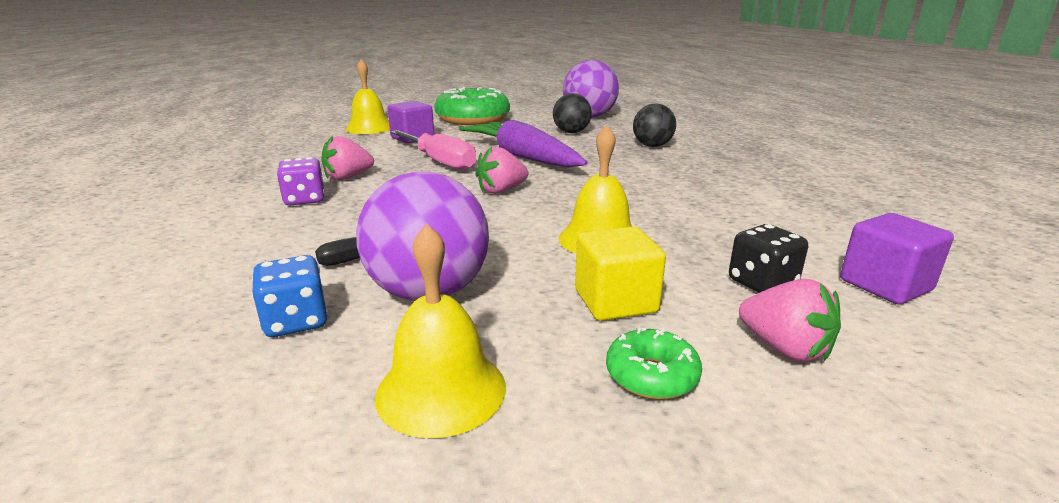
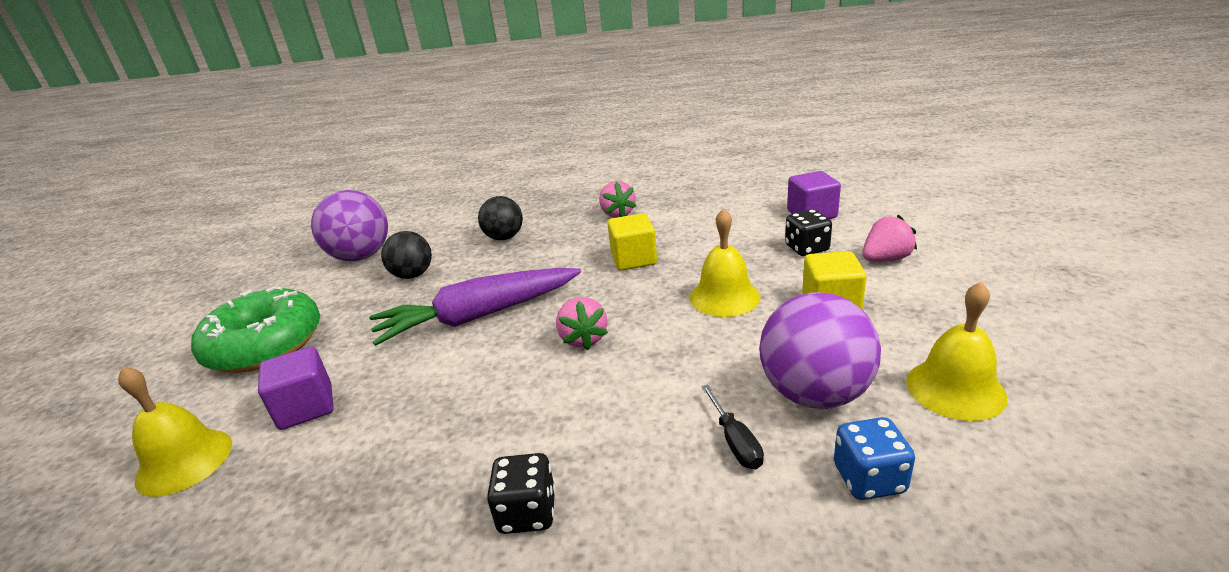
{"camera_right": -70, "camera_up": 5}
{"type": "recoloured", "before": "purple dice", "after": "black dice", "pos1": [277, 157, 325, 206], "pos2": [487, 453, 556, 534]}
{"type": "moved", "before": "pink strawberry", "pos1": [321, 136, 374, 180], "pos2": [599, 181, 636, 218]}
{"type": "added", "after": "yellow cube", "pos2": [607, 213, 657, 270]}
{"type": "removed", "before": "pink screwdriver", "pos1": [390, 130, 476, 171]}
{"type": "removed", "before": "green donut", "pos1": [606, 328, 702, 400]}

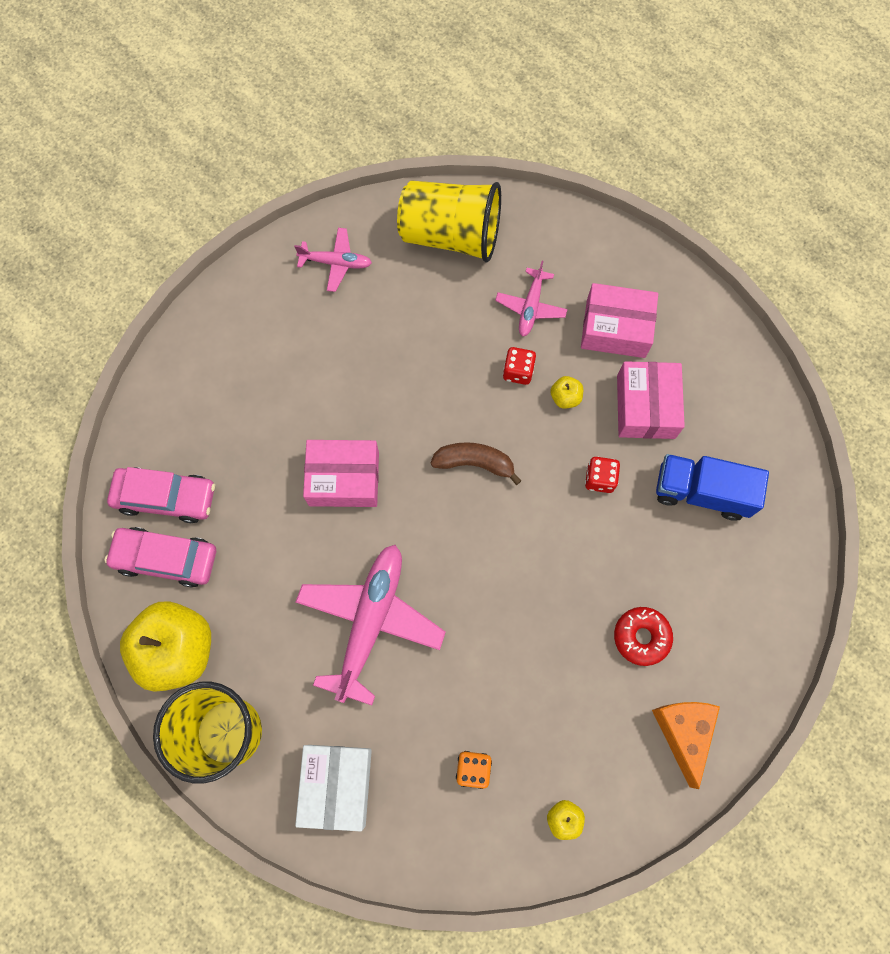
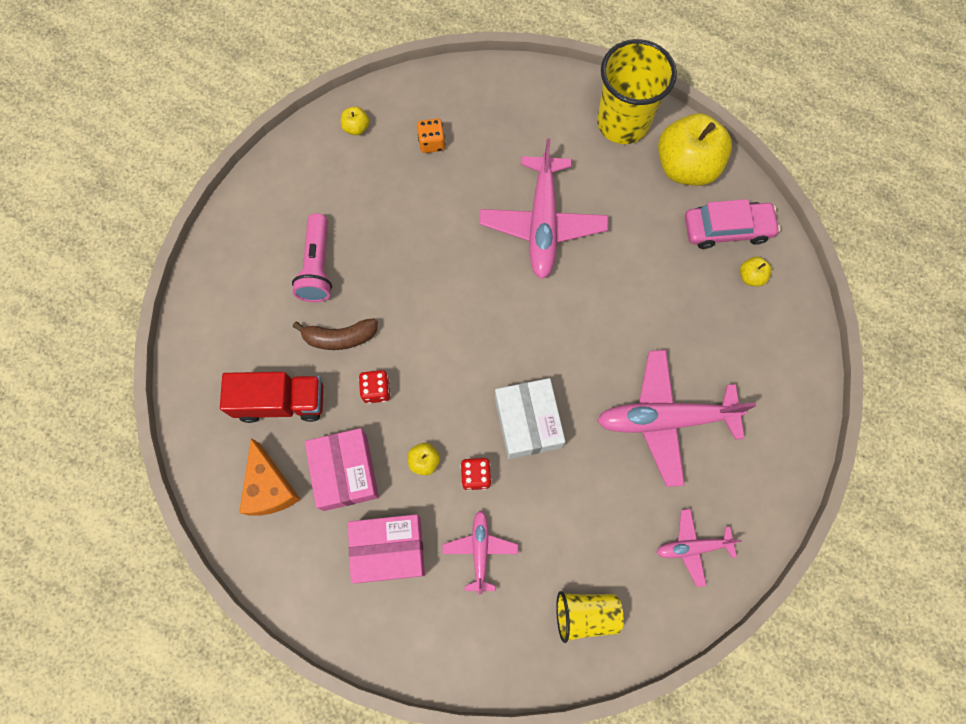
{"camera_right": 165, "camera_up": 0}
{"type": "recoloured", "before": "blue truck", "after": "red truck", "pos1": [656, 454, 769, 521], "pos2": [220, 372, 323, 423]}
{"type": "moved", "before": "orange cheese", "pos1": [652, 702, 720, 789], "pos2": [239, 438, 301, 516]}
{"type": "replaced", "before": "red donut", "after": "pink flashlight", "pos1": [614, 607, 673, 666], "pos2": [292, 213, 332, 302]}
{"type": "moved", "before": "brown banana", "pos1": [431, 442, 522, 485], "pos2": [293, 318, 378, 350]}
{"type": "moved", "before": "white box", "pos1": [295, 745, 372, 831], "pos2": [495, 378, 565, 459]}
{"type": "resized", "before": "yellow cup", "pos1": [397, 180, 501, 262], "pos2": [556, 591, 624, 643], "scale": 0.58}
{"type": "added", "after": "pink plane", "pos2": [597, 350, 756, 487]}
{"type": "replaced", "before": "pink car", "after": "yellow apple", "pos1": [107, 467, 215, 523], "pos2": [740, 257, 772, 286]}
{"type": "removed", "before": "pink box", "pos1": [303, 440, 379, 507]}

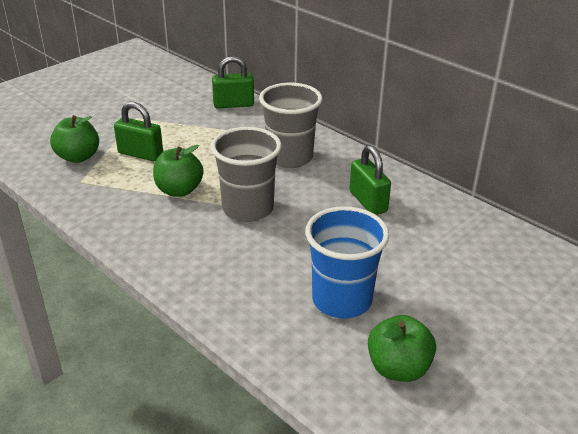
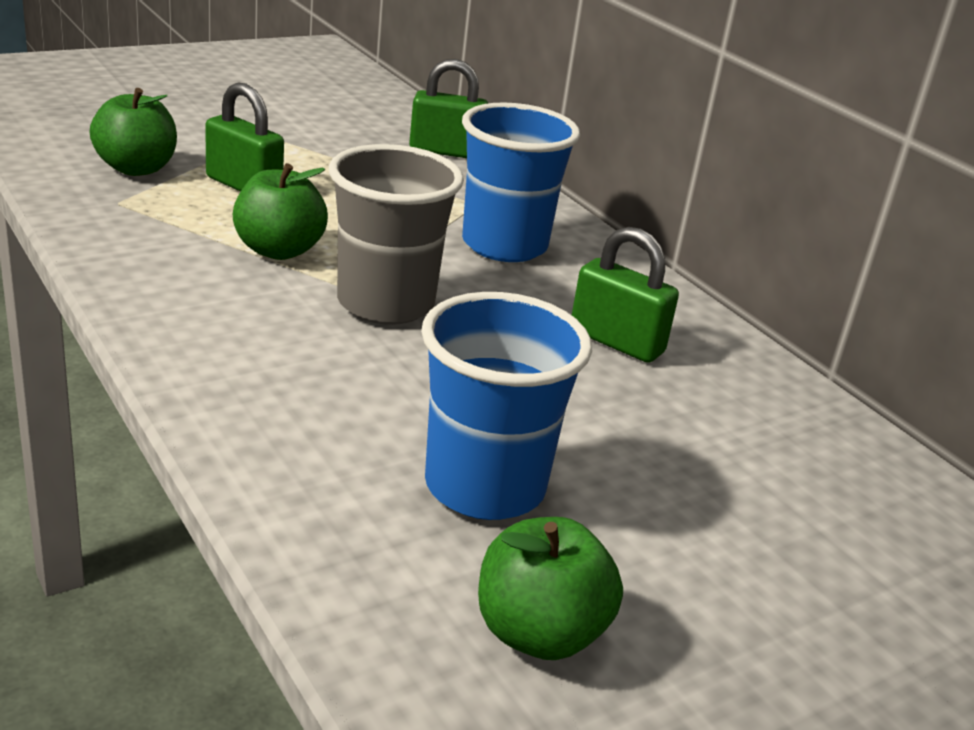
{"camera_right": 10, "camera_up": -5}
{"type": "recoloured", "before": "grey cup", "after": "blue cup", "pos1": [259, 83, 322, 168], "pos2": [462, 102, 580, 262]}
{"type": "turned", "before": "green padlock", "pos1": [350, 145, 391, 215], "pos2": [572, 227, 679, 363], "turn": -45}

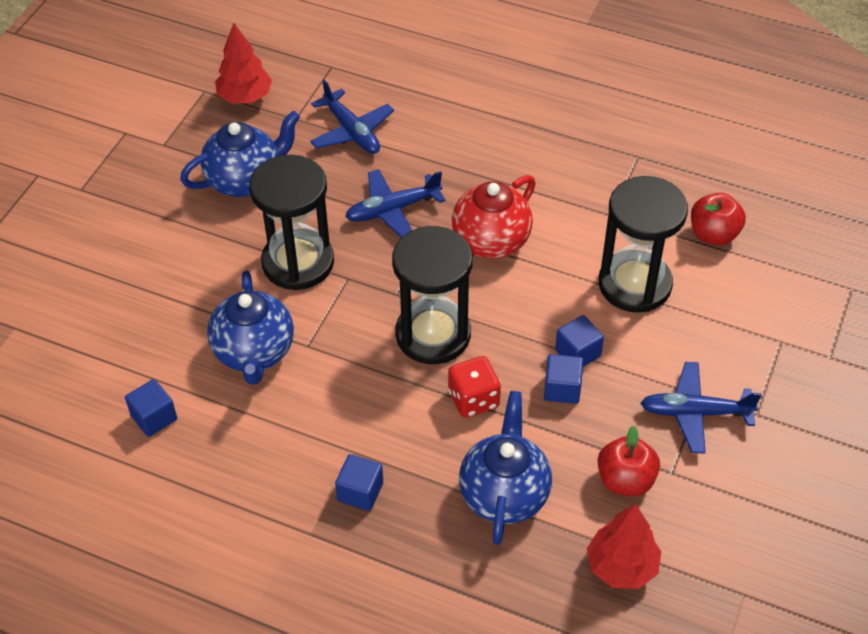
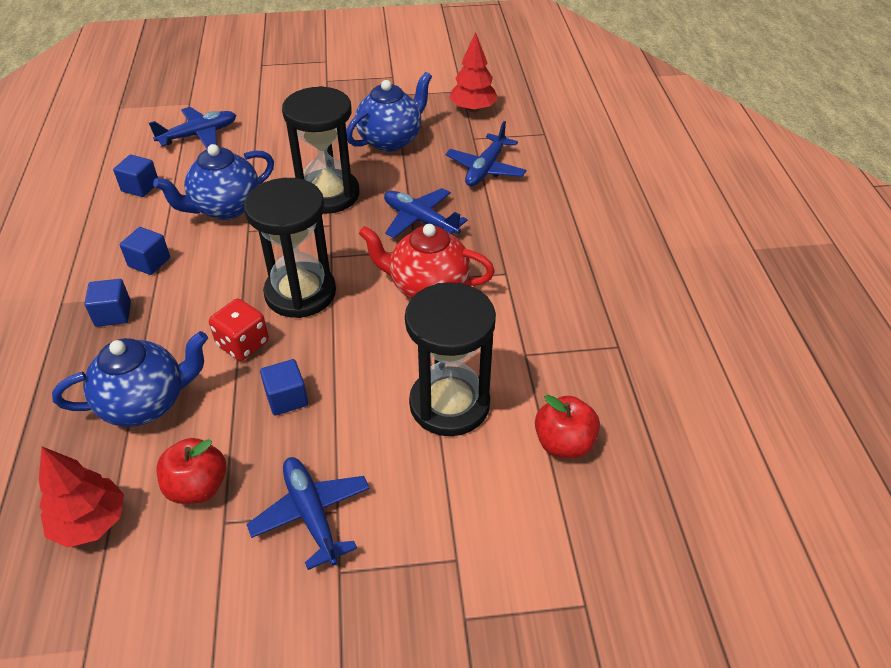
{"camera_right": 60, "camera_up": -5}
{"type": "moved", "before": "blue cube", "pos1": [555, 315, 604, 367], "pos2": [120, 227, 170, 275]}
{"type": "added", "after": "blue plane", "pos2": [149, 107, 236, 148]}
{"type": "turned", "before": "blue teapot", "pos1": [180, 111, 300, 197], "pos2": [346, 72, 432, 152], "turn": -75}

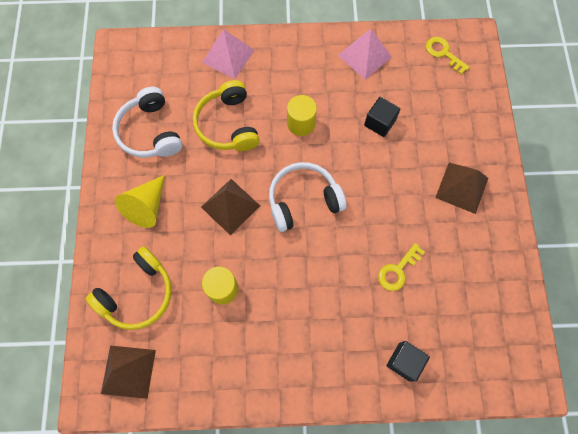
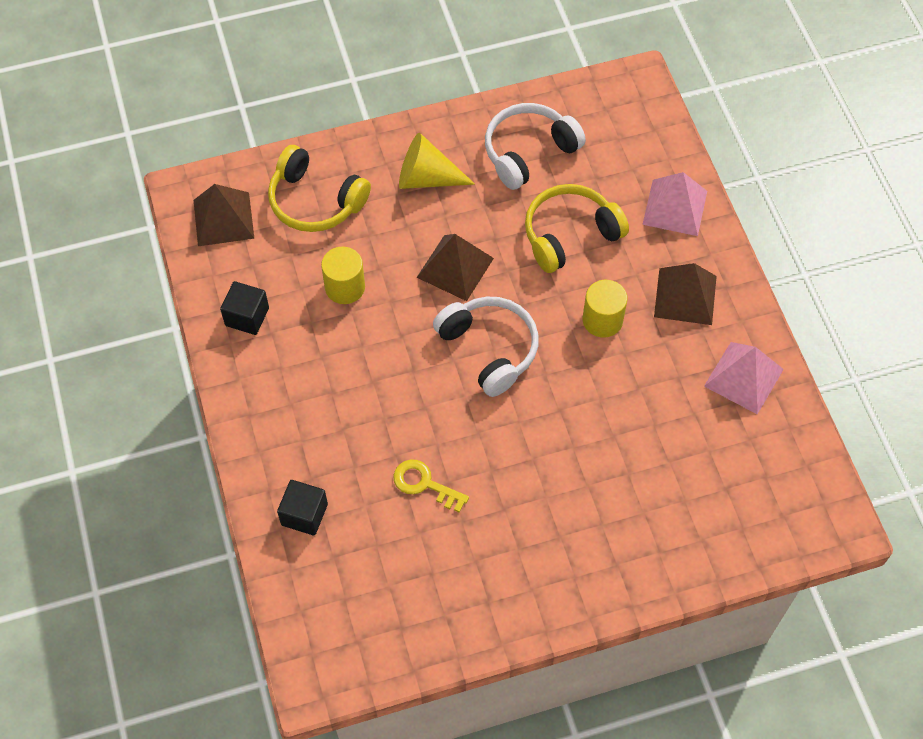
{"camera_right": 75, "camera_up": -10}
{"type": "moved", "before": "black cube", "pos1": [364, 97, 400, 137], "pos2": [220, 281, 269, 335]}
{"type": "moved", "before": "brown pyramid", "pos1": [435, 163, 488, 214], "pos2": [654, 263, 717, 325]}
{"type": "removed", "before": "yellow key", "pos1": [426, 37, 469, 74]}

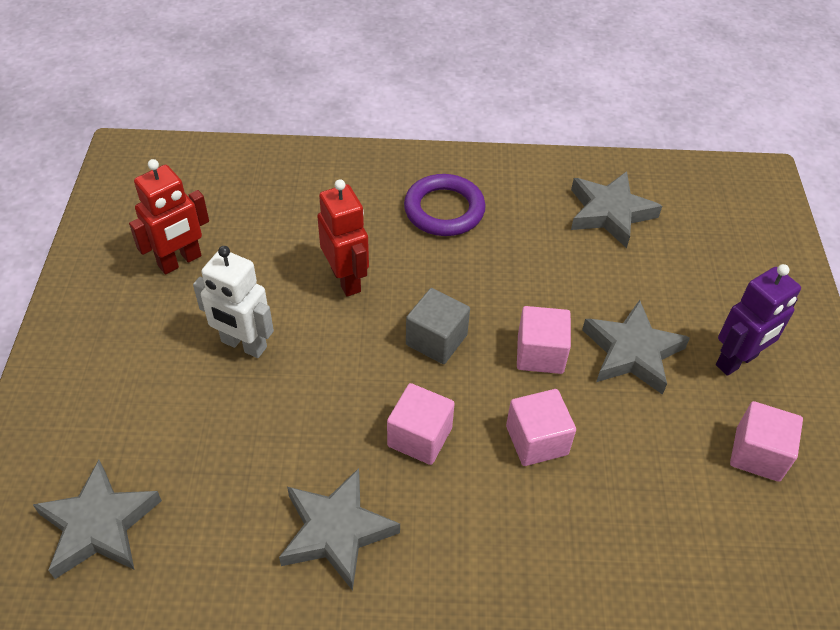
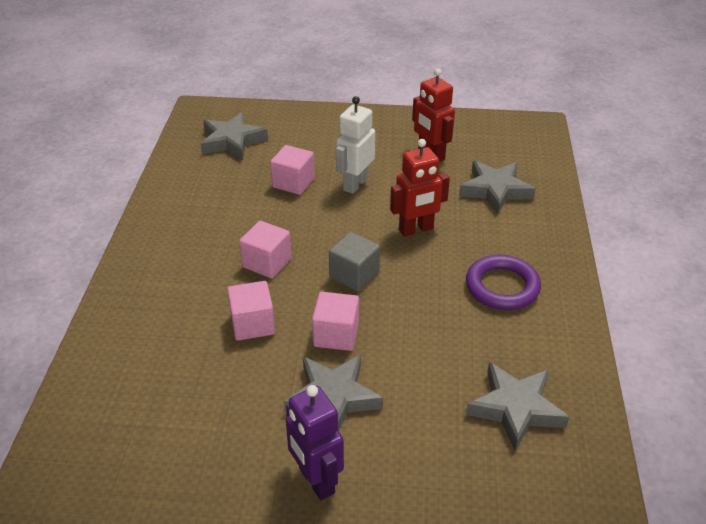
{"camera_right": 95, "camera_up": -10}
{"type": "moved", "before": "pink cube", "pos1": [730, 401, 803, 482], "pos2": [270, 145, 315, 195]}
{"type": "moved", "before": "grey star", "pos1": [279, 468, 400, 591], "pos2": [459, 161, 536, 214]}

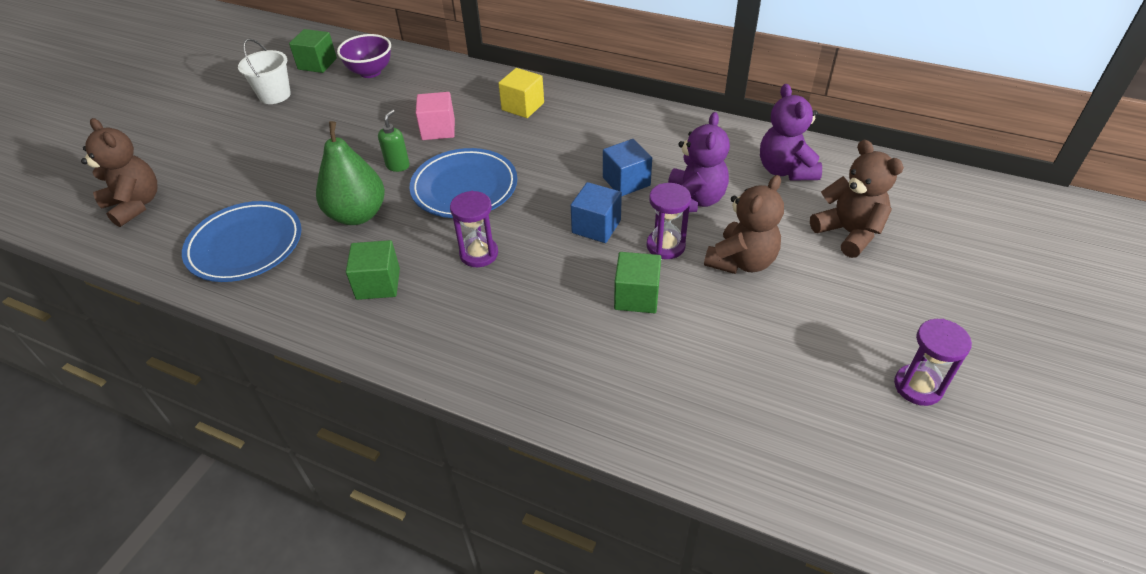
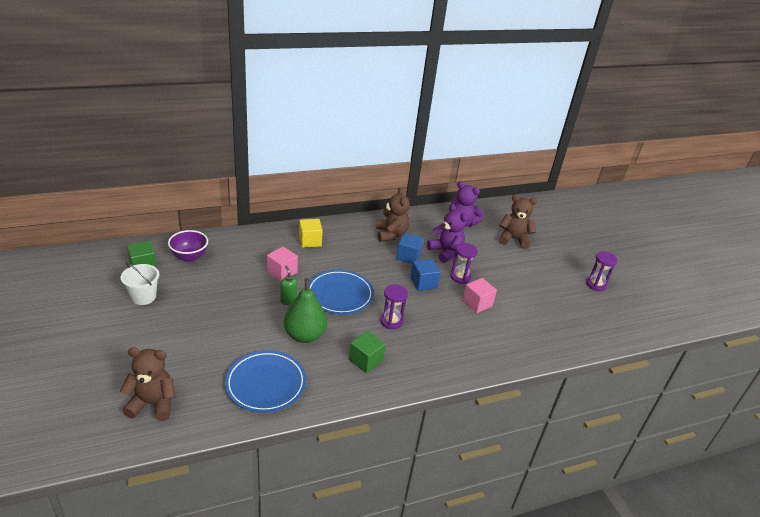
{"camera_right": -50, "camera_up": -10}
{"type": "moved", "before": "brown teddy bear", "pos1": [704, 175, 784, 274], "pos2": [376, 188, 410, 242]}
{"type": "recoloured", "before": "green cube", "after": "pink cube", "pos1": [614, 252, 661, 313], "pos2": [462, 278, 497, 313]}

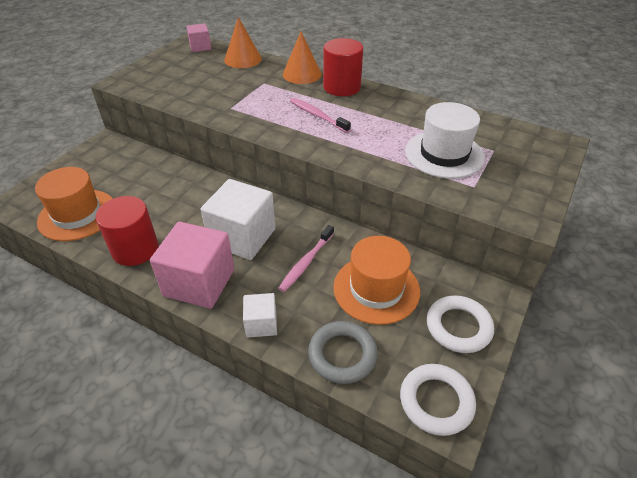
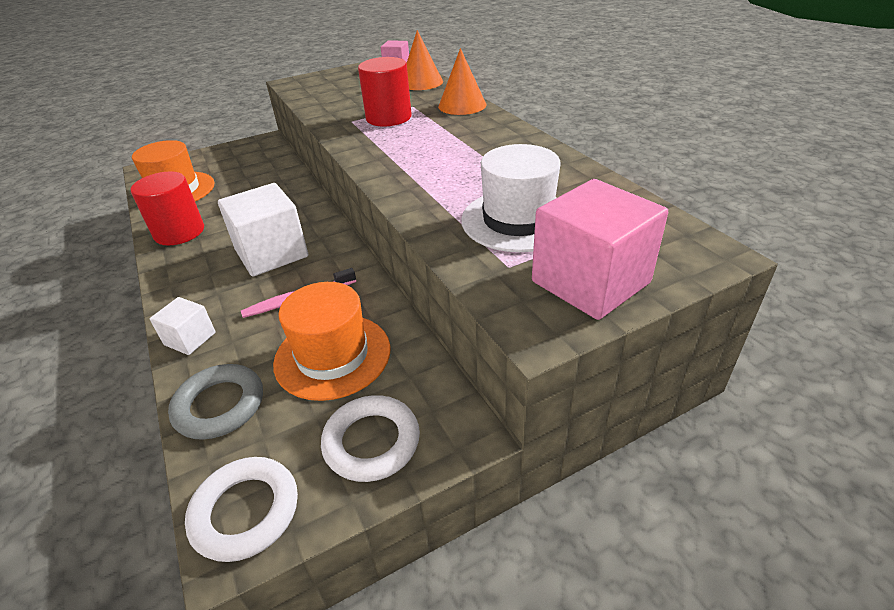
{"camera_right": 35, "camera_up": -5}
{"type": "moved", "before": "red cylinder", "pos1": [323, 38, 363, 96], "pos2": [358, 57, 412, 127]}
{"type": "moved", "before": "pink cube", "pos1": [150, 222, 234, 309], "pos2": [532, 179, 668, 320]}
{"type": "removed", "before": "pink toothbrush", "pos1": [290, 98, 351, 133]}

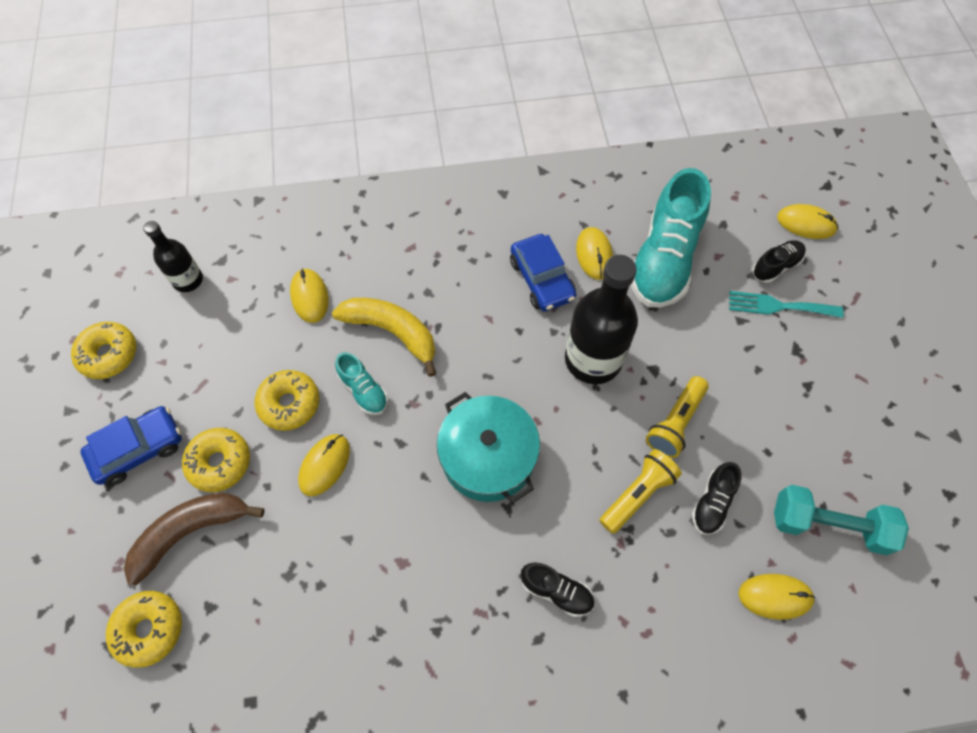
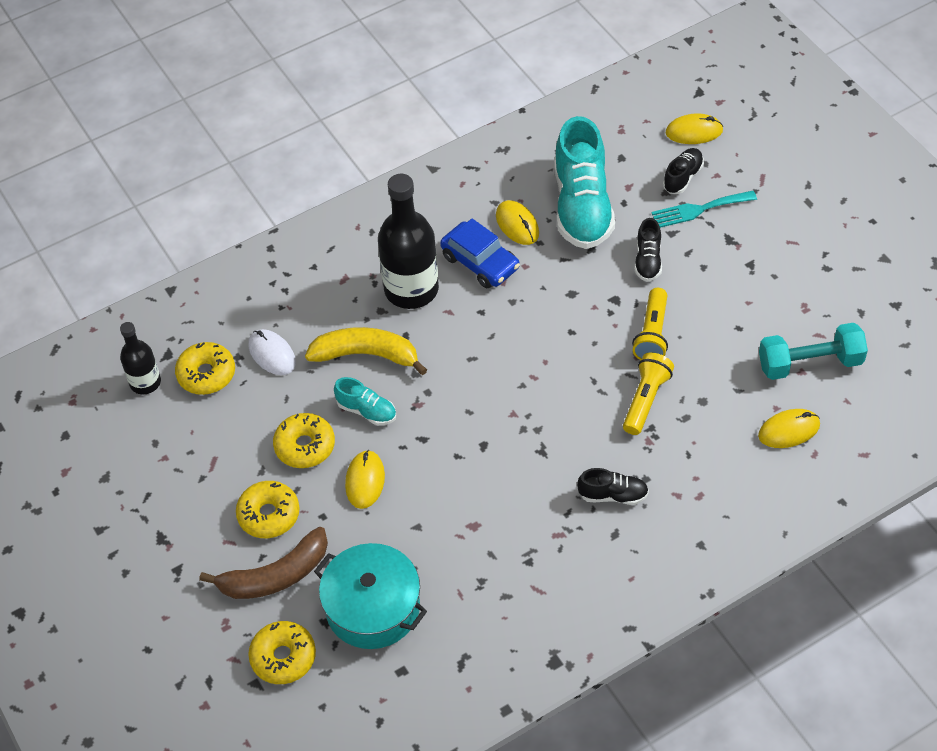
{"camera_right": -20, "camera_up": -10}
{"type": "moved", "before": "yellow donut", "pos1": [71, 322, 136, 379], "pos2": [175, 342, 235, 395]}
{"type": "turned", "before": "brown banana", "pos1": [124, 493, 265, 586], "pos2": [199, 527, 328, 599], "turn": -150}
{"type": "recoloured", "before": "yellow mouse", "after": "white mouse", "pos1": [290, 268, 329, 323], "pos2": [248, 329, 296, 375]}
{"type": "moved", "before": "turquoise pot", "pos1": [437, 392, 540, 503], "pos2": [314, 543, 427, 649]}
{"type": "moved", "before": "black bottle", "pos1": [565, 255, 638, 384], "pos2": [378, 174, 439, 309]}
{"type": "moved", "before": "black shoe", "pos1": [692, 462, 742, 535], "pos2": [634, 218, 662, 282]}
{"type": "removed", "before": "blue car", "pos1": [80, 406, 182, 486]}

